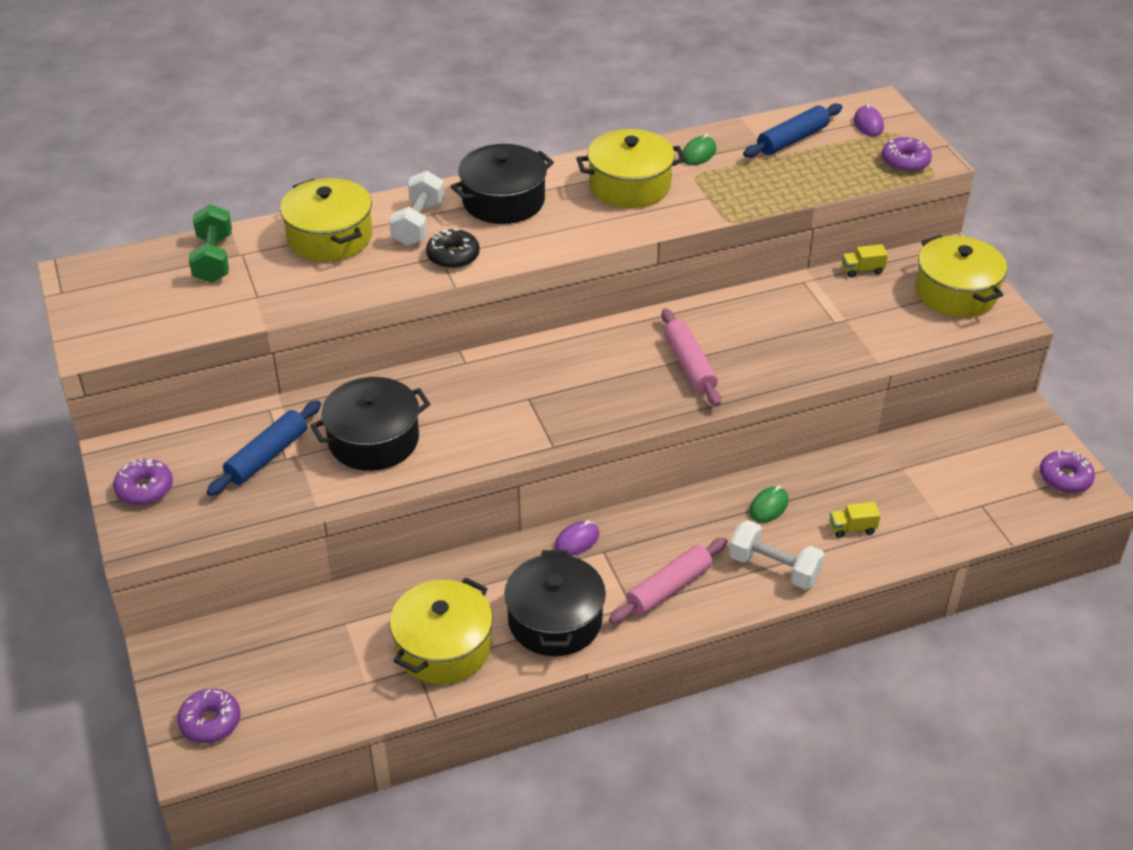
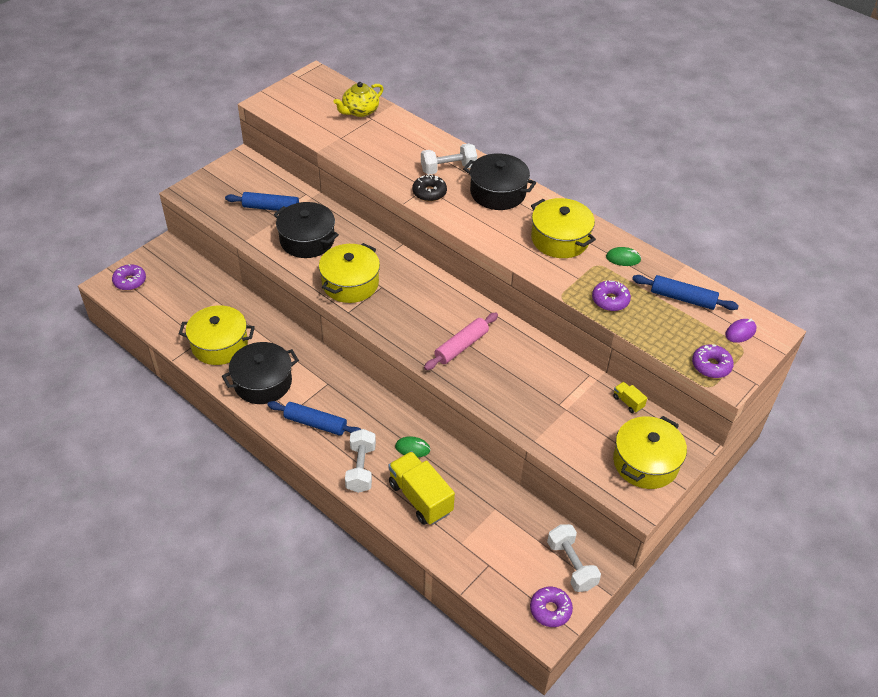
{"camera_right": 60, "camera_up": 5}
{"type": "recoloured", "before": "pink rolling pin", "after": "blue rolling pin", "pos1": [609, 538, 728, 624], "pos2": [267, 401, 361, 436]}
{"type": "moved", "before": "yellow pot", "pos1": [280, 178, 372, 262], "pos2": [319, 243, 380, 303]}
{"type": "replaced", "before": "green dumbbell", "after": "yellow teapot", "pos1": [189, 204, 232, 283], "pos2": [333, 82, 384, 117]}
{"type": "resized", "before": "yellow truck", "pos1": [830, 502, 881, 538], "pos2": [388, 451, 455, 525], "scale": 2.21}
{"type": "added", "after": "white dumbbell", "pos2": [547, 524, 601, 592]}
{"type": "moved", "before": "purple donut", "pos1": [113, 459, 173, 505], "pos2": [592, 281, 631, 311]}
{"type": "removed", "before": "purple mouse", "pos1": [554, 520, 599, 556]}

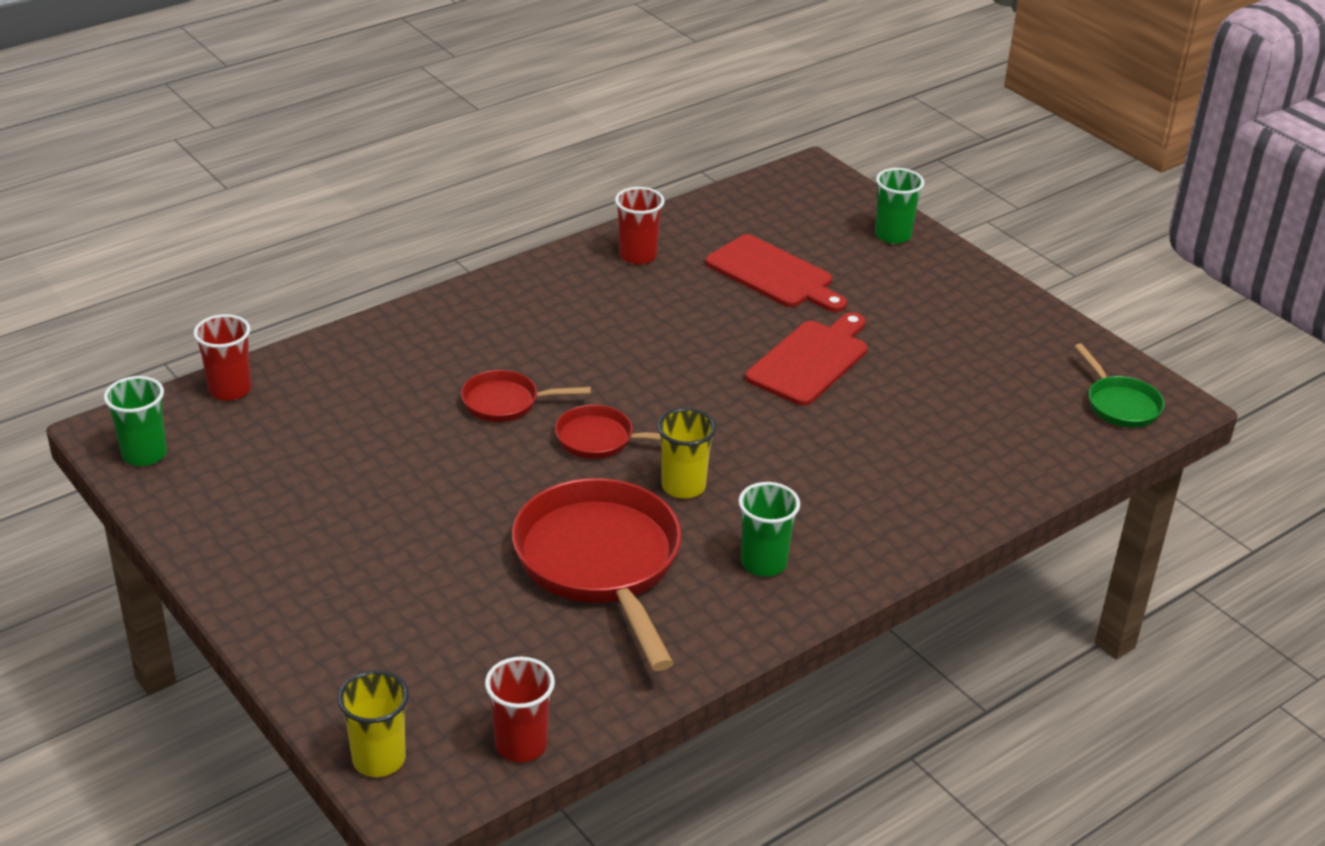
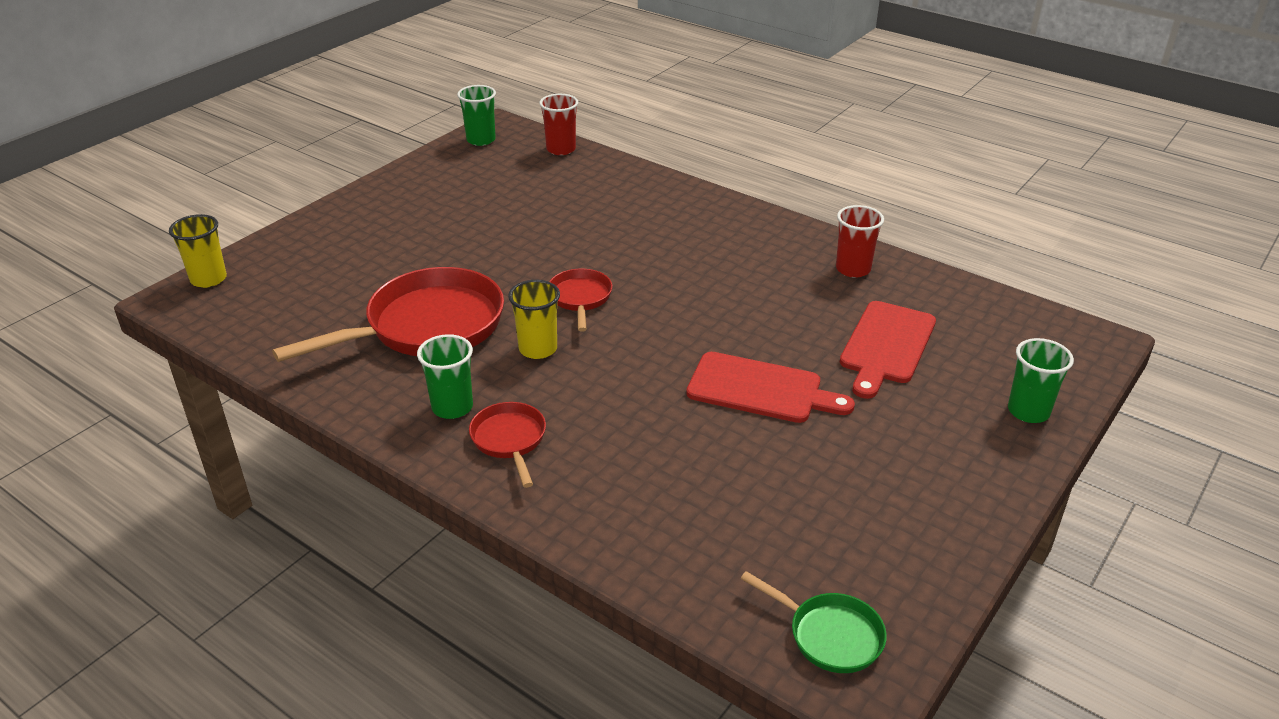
{"camera_right": 75, "camera_up": 0}
{"type": "moved", "before": "red pan", "pos1": [461, 370, 591, 422], "pos2": [469, 402, 546, 488]}
{"type": "turned", "before": "green pan", "pos1": [1074, 343, 1165, 428], "pos2": [741, 571, 887, 673], "turn": -105}
{"type": "removed", "before": "red cup", "pos1": [485, 657, 555, 762]}

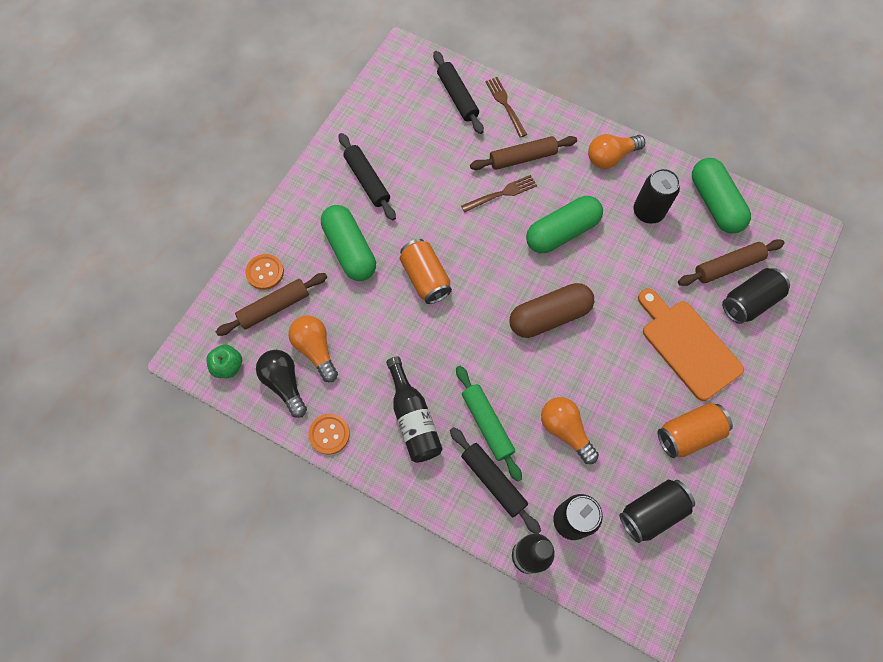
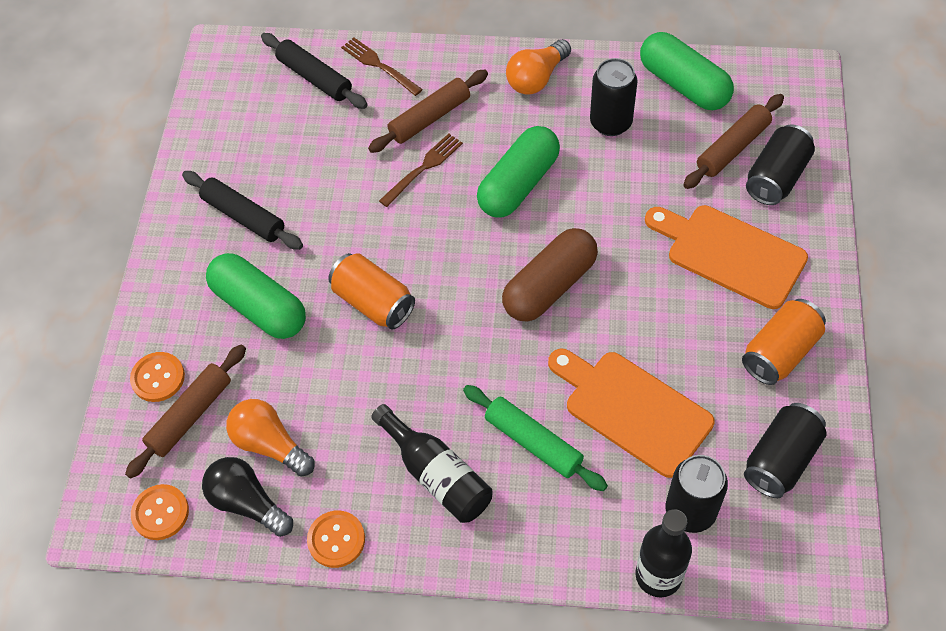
{"camera_right": -20, "camera_up": -10}
{"type": "replaced", "before": "green apple", "after": "orange button", "pos1": [207, 344, 242, 378], "pos2": [131, 484, 189, 540]}
{"type": "replaced", "before": "orange light bulb", "after": "orange cutting board", "pos1": [541, 397, 599, 464], "pos2": [548, 349, 715, 478]}
{"type": "removed", "before": "black rolling pin", "pos1": [450, 427, 541, 534]}

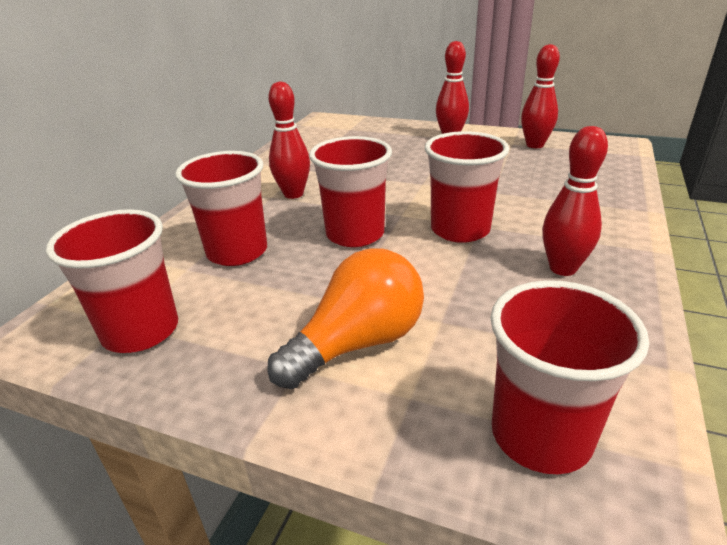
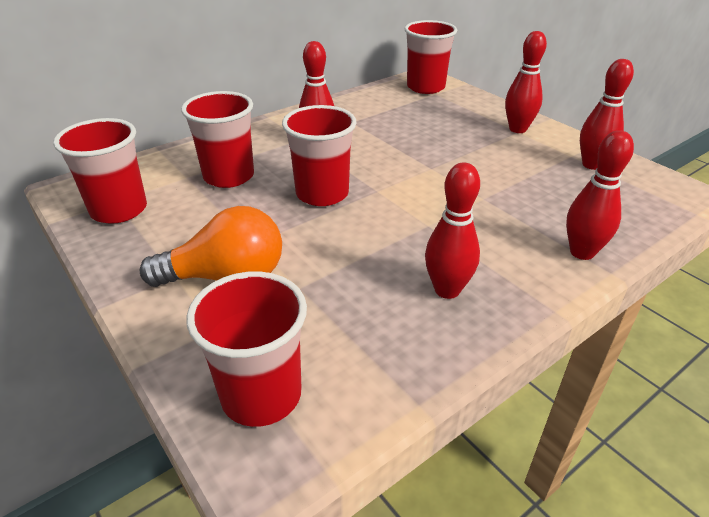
{"camera_right": 30, "camera_up": 5}
{"type": "moved", "before": "red cup", "pos1": [425, 131, 509, 243], "pos2": [404, 20, 457, 94]}
{"type": "added", "after": "red bowling pin", "pos2": [566, 130, 634, 260]}

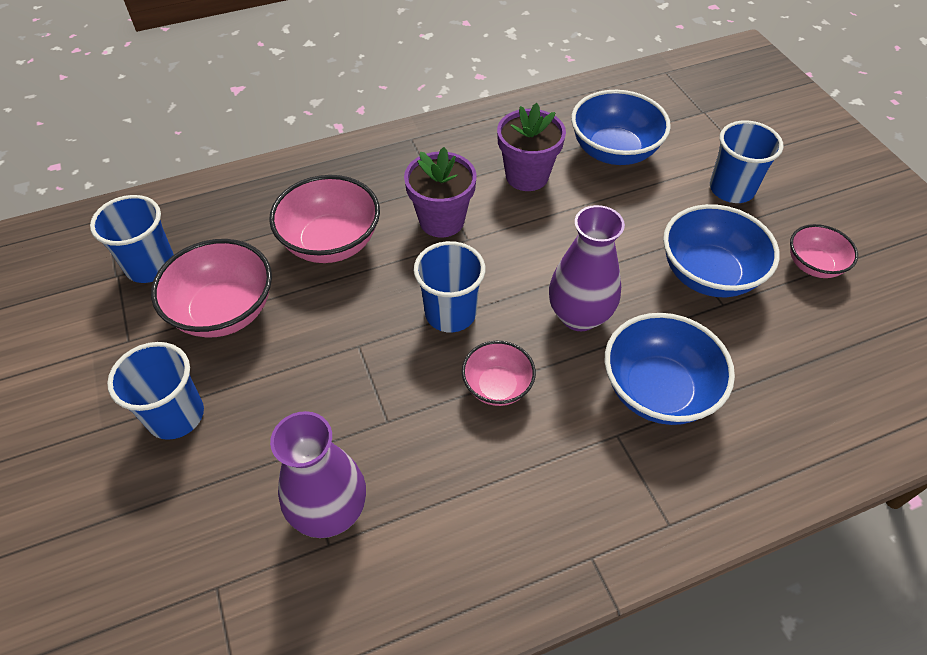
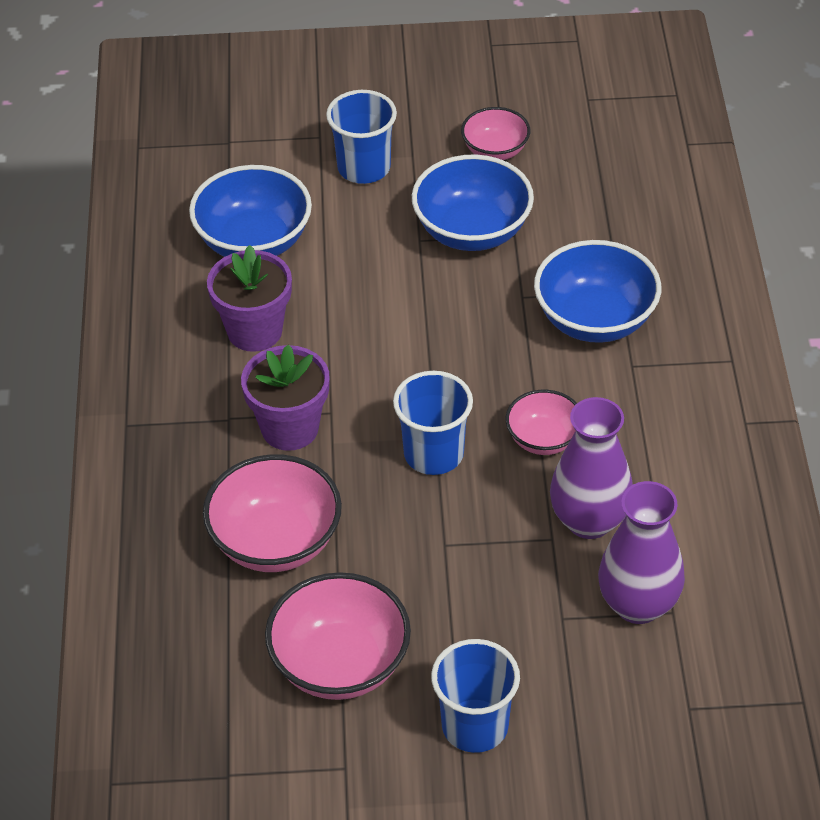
{"camera_right": -70, "camera_up": -5}
{"type": "moved", "before": "purple vase", "pos1": [549, 205, 625, 331], "pos2": [550, 397, 633, 539]}
{"type": "removed", "before": "blue cup", "pos1": [90, 195, 174, 283]}

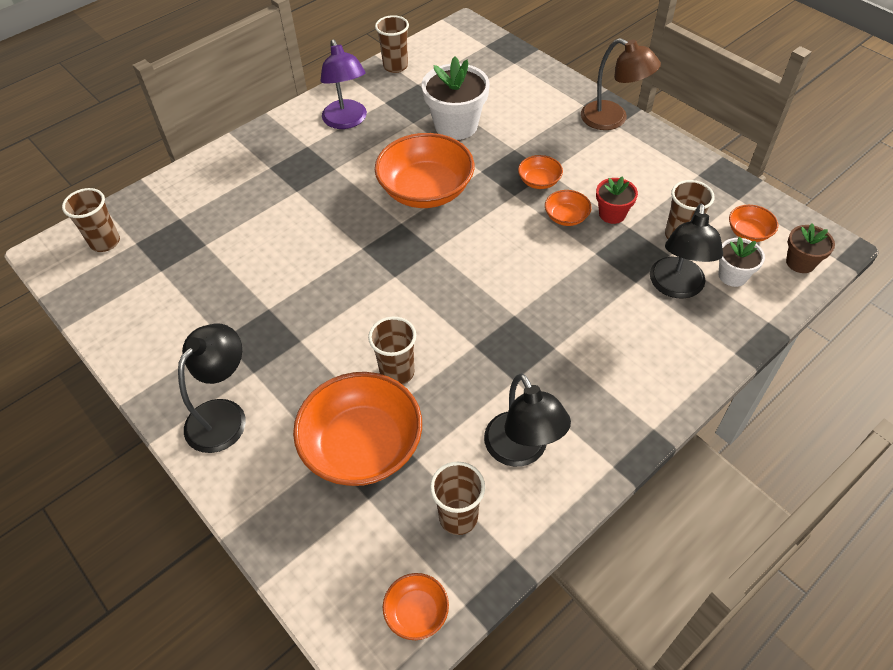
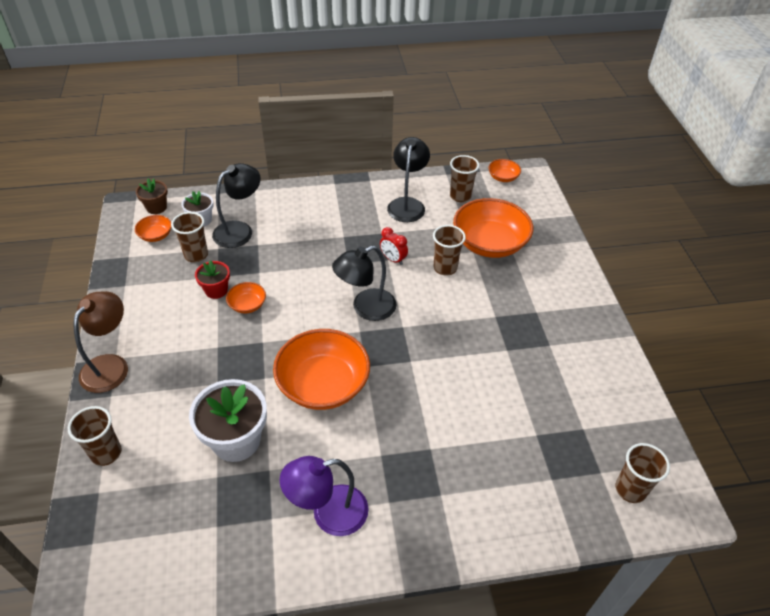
{"camera_right": -150, "camera_up": -5}
{"type": "moved", "before": "brown cup", "pos1": [375, 15, 409, 73], "pos2": [68, 406, 121, 466]}
{"type": "turned", "before": "brown lamp", "pos1": [581, 38, 661, 130], "pos2": [73, 291, 128, 393], "turn": 45}
{"type": "turned", "before": "purple lamp", "pos1": [321, 39, 367, 129], "pos2": [280, 456, 368, 536], "turn": -120}
{"type": "moved", "before": "black lamp", "pos1": [178, 323, 246, 453], "pos2": [332, 245, 397, 321]}
{"type": "added", "after": "red clock", "pos2": [380, 227, 408, 265]}
{"type": "removed", "before": "orange bowl", "pos1": [518, 155, 563, 189]}

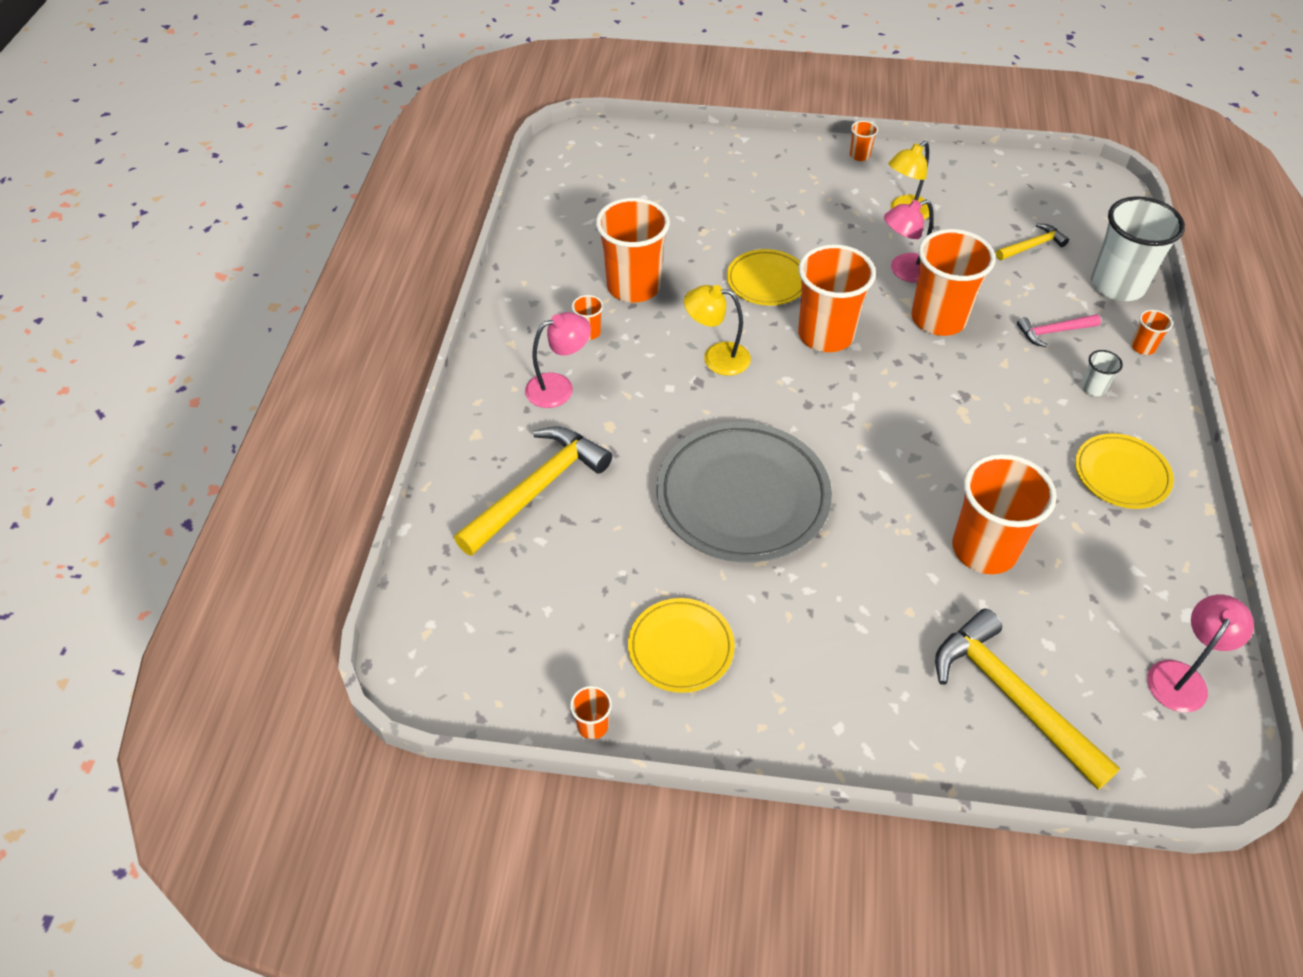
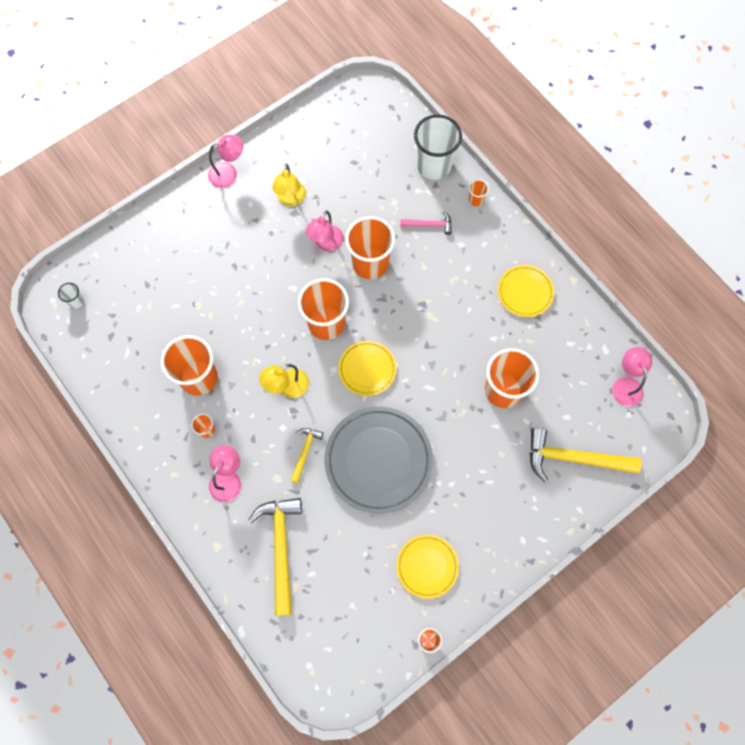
{"camera_right": -45, "camera_up": 20}
{"type": "moved", "before": "white cup", "pos1": [1081, 350, 1123, 396], "pos2": [58, 283, 84, 309]}
{"type": "replaced", "before": "orange cup", "after": "pink lamp", "pos1": [850, 121, 878, 161], "pos2": [208, 135, 243, 188]}
{"type": "moved", "before": "yellow hammer", "pos1": [996, 224, 1069, 260], "pos2": [290, 428, 323, 483]}
{"type": "moved", "before": "yellow plate", "pos1": [727, 249, 802, 306], "pos2": [338, 341, 396, 396]}
{"type": "turned", "before": "pink hammer", "pos1": [1017, 314, 1101, 347], "pos2": [400, 211, 452, 235], "turn": -120}

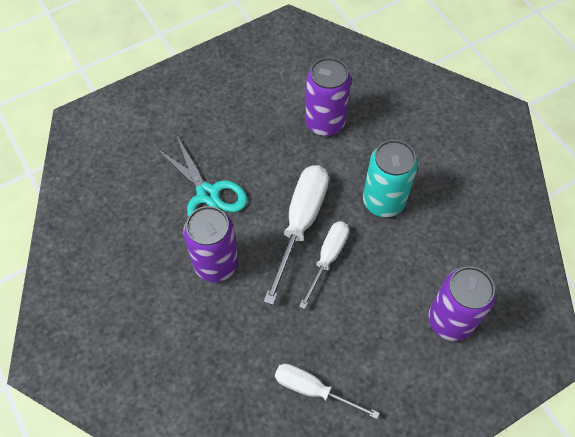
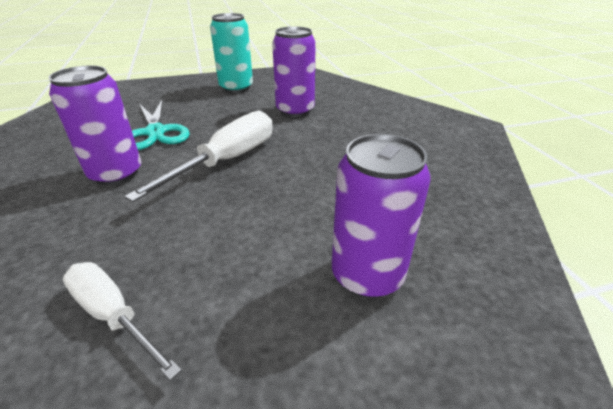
{"camera_right": 15, "camera_up": -25}
{"type": "moved", "before": "turquoise can", "pos1": [363, 140, 418, 217], "pos2": [210, 13, 253, 93]}
{"type": "removed", "before": "white screwdriver", "pos1": [299, 221, 349, 309]}

